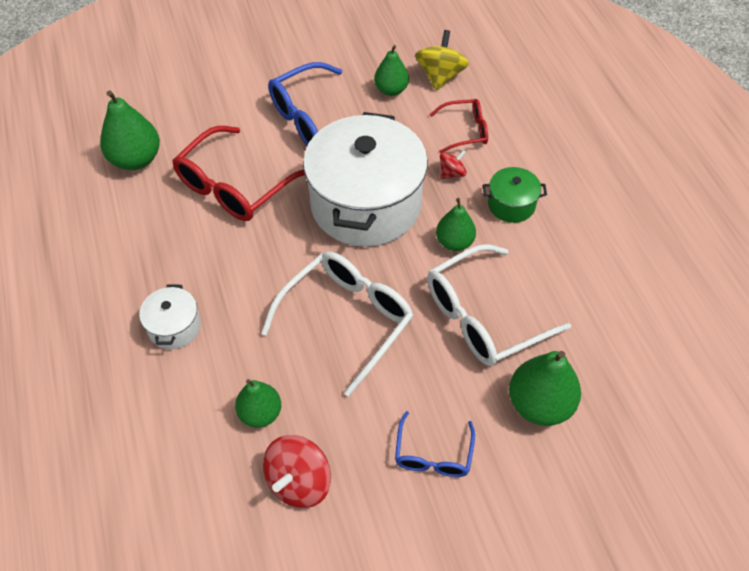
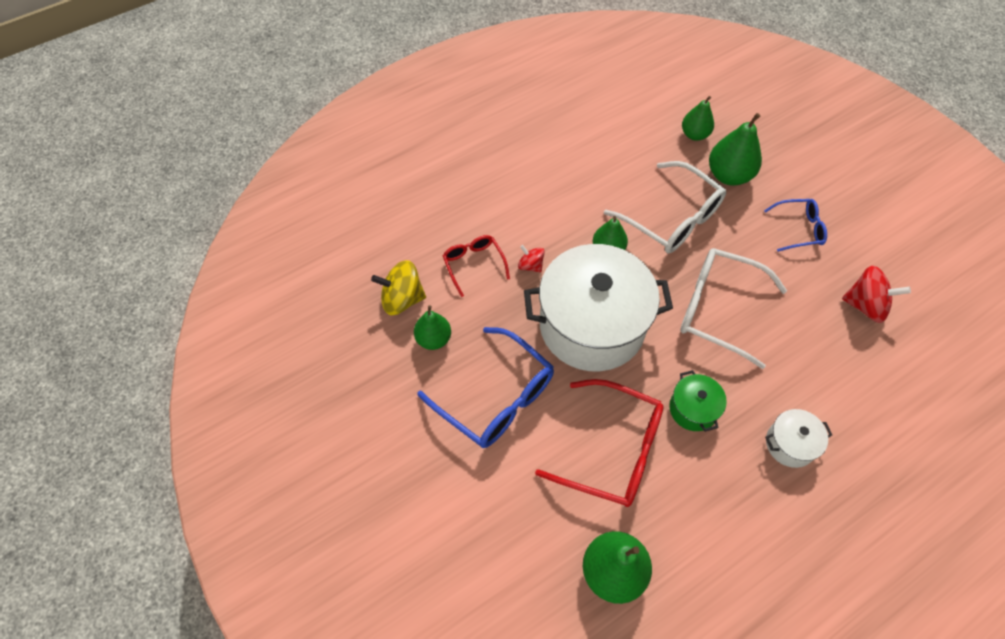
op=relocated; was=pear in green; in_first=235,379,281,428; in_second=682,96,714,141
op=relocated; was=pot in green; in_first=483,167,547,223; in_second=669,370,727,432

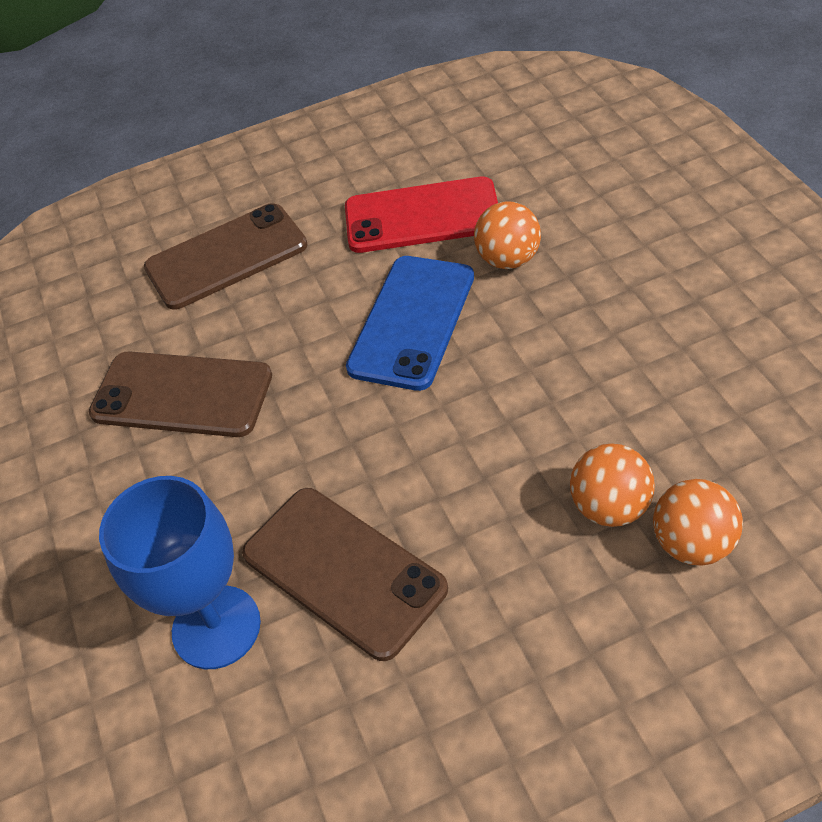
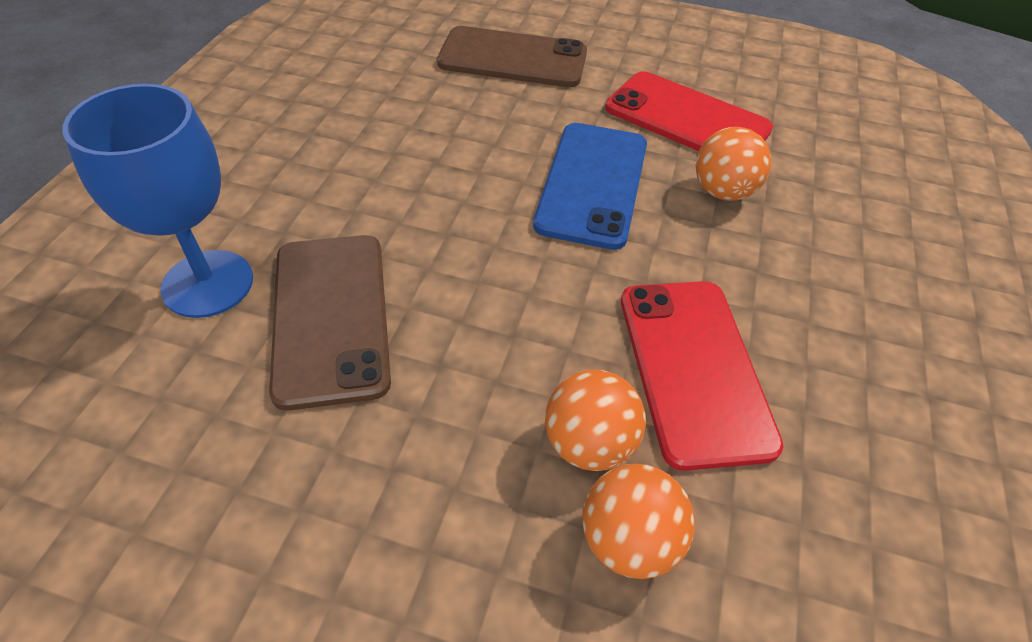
op=missing; was=phone in brown; in_first=89,351,272,437
op=spun; was=phone in blue; in_first=346,256,474,391; in_second=533,123,647,250; clockwise=-45
op=appeared; now=phone in red; in_second=621,281,784,471

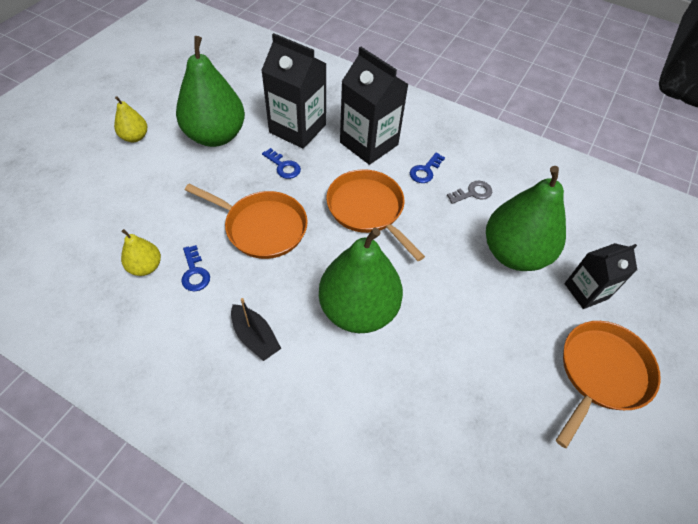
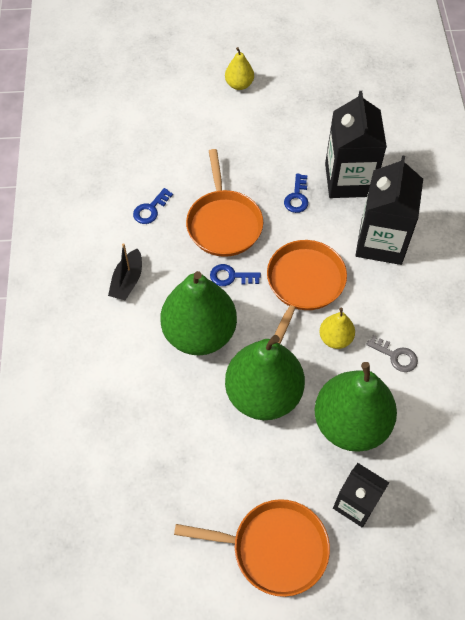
op=relocated; was=pear in yellow; in_first=121,229,161,276; in_second=319,308,355,349
op=relocated; was=pear in green; in_first=176,36,245,147; in_second=225,335,305,420
op=relocated; was=key in blue; in_first=410,152,445,183; in_second=210,264,261,286

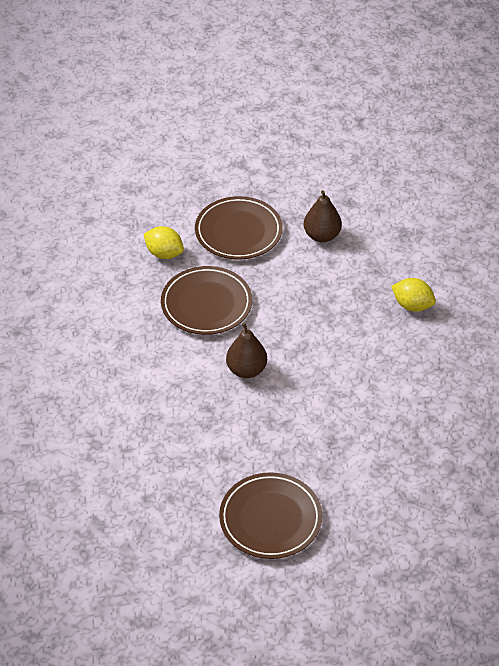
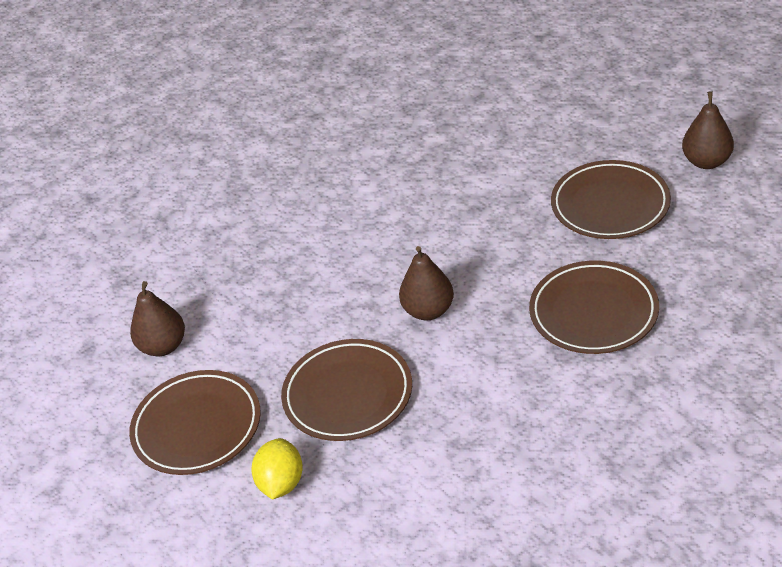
op=missing; was=lemon in yellow; in_first=391,278,436,312
op=appeared; now=plate in brown; in_second=529,261,659,354
op=appeared; now=pear in brown; in_second=682,91,734,169

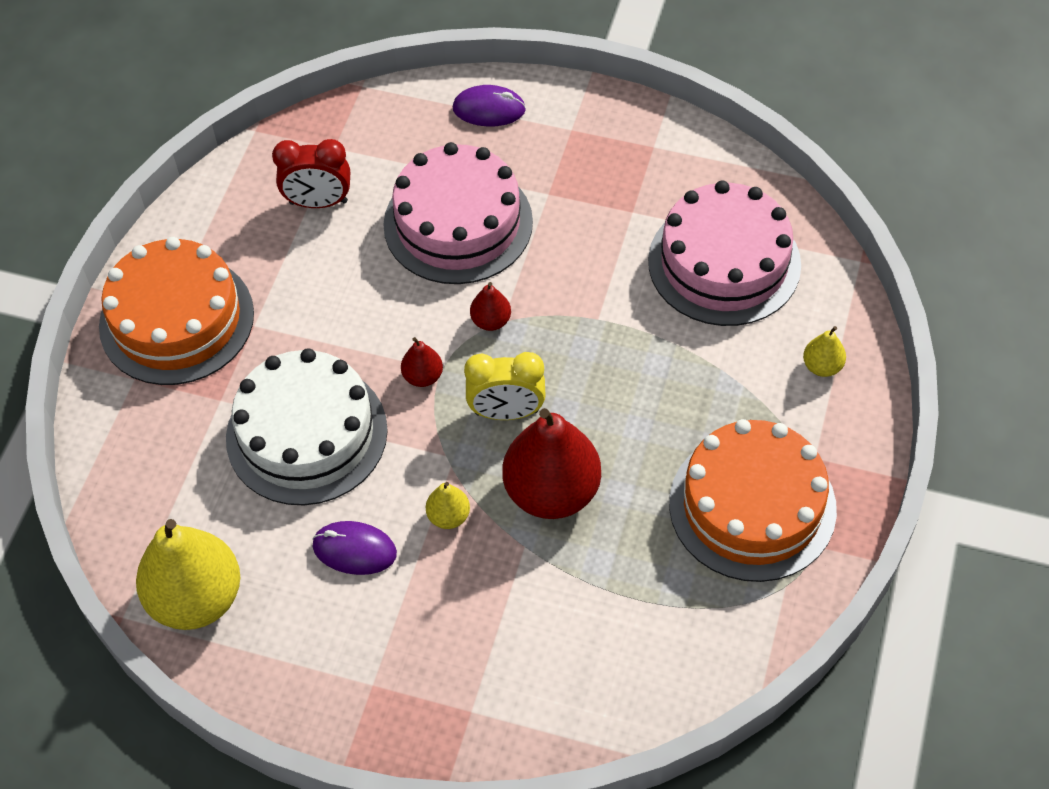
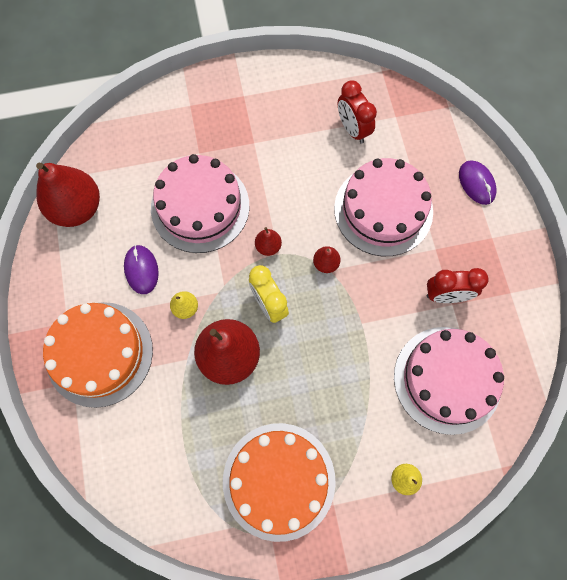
op=relocated; was=cake in orange; in_first=99,237,254,385; in_second=43,302,153,408
op=colour; was=pear in yellow; now=pear in red; in_first=136,519,240,630; in_second=36,163,100,227
op=colour; was=cake in white; now=cake in pink; in_first=226,348,388,505; in_second=151,154,249,253
op=appeared; now=clock in red; in_second=427,268,489,303

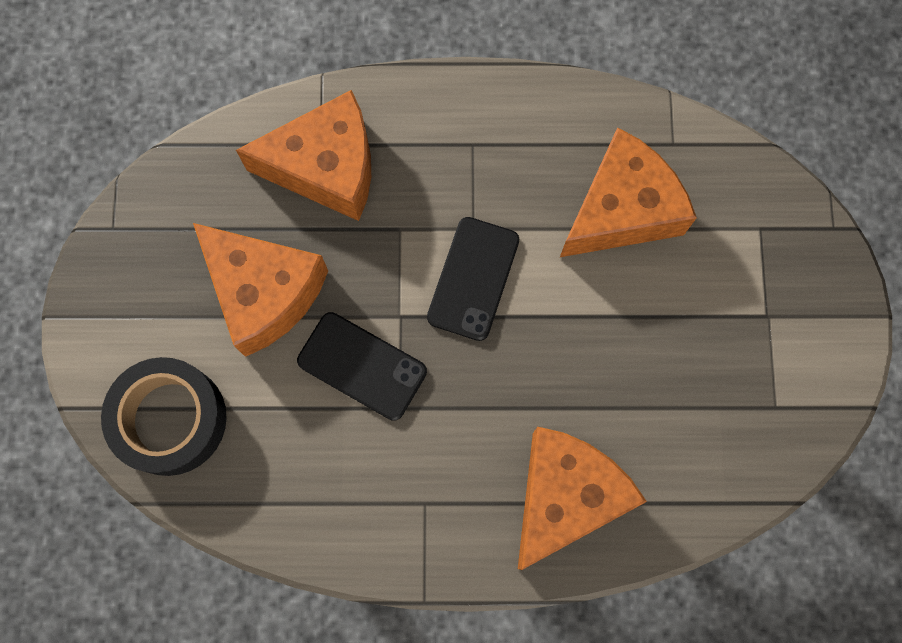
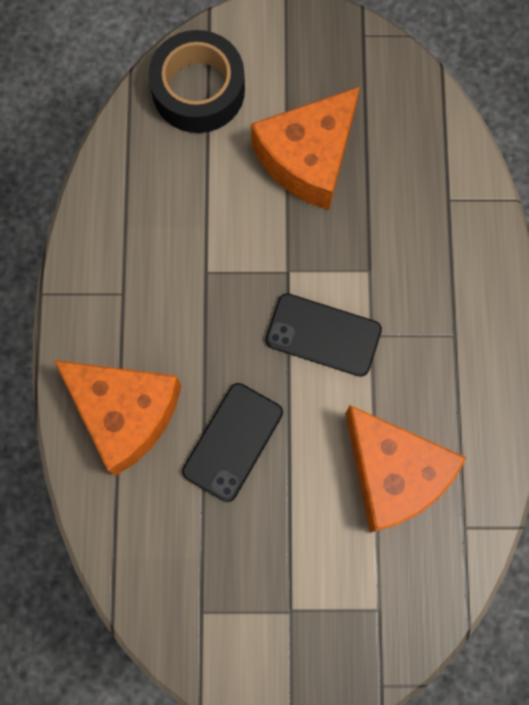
op=missing; was=cheese in orange; in_first=236,90,371,221
op=relocated; was=phone in black; in_first=297,312,427,421; in_second=182,383,283,502

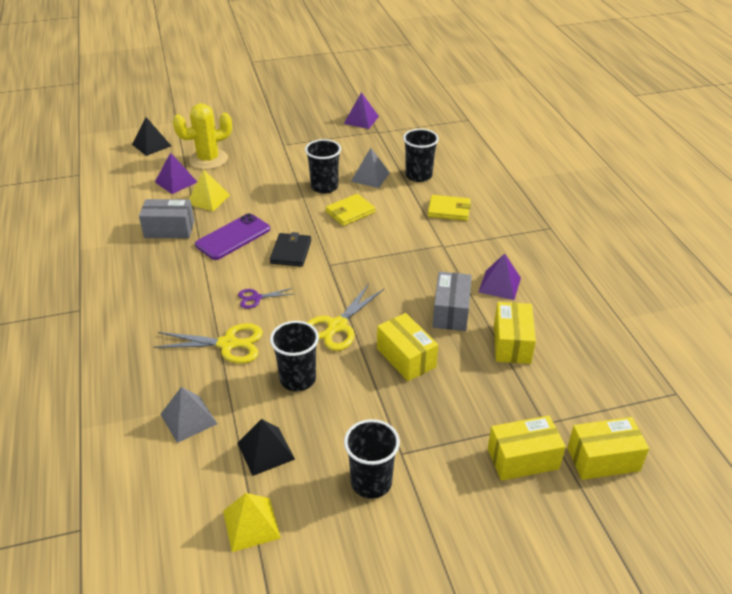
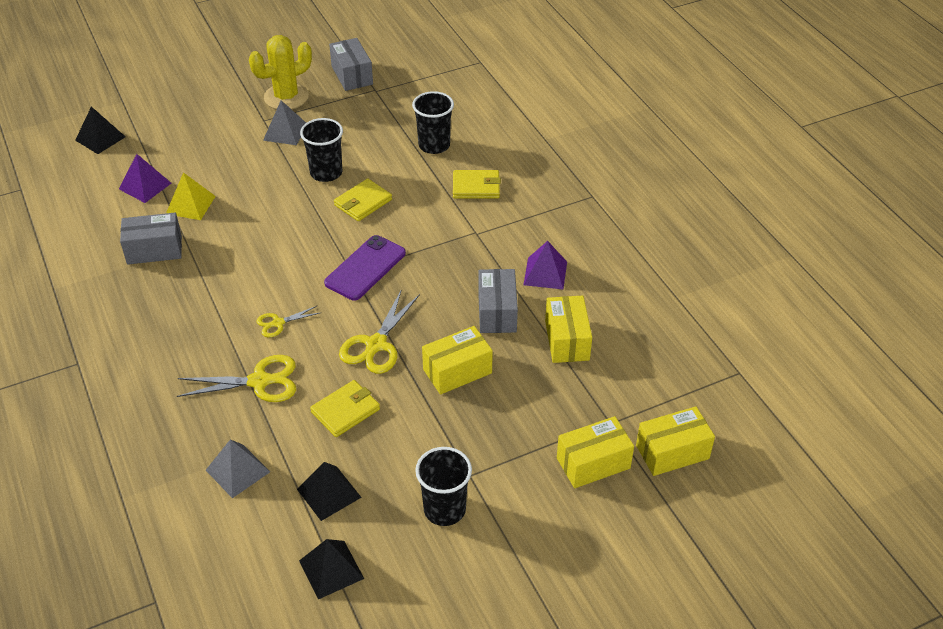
op=relocated; was=cactus in yellow; in_first=173,103,232,170; in_second=249,35,312,109
op=relocated; was=phone in purple; in_first=195,213,270,260; in_second=324,235,406,300
op=colour; was=pyramid in yellow; now=pyramid in black; in_first=223,493,281,552; in_second=299,539,364,600
op=colour; was=scissors in purple; now=scissors in yellow; in_first=238,288,293,309; in_second=257,306,320,337
op=missing; was=wallet in black; in_first=270,232,311,267
op=exchanged; was=cup in black; now=wallet in yellow; in_first=270,321,319,391; in_second=310,380,380,437
op=exchanged; was=pyramid in purple; now=box in grey; in_first=344,92,379,129; in_second=329,38,373,91
op=relocated; was=pyramid in grey; in_first=351,148,390,188; in_second=263,100,306,145
op=spun; was=box in yellow; in_first=377,313,438,381; in_second=422,326,493,395; clockwise=-75

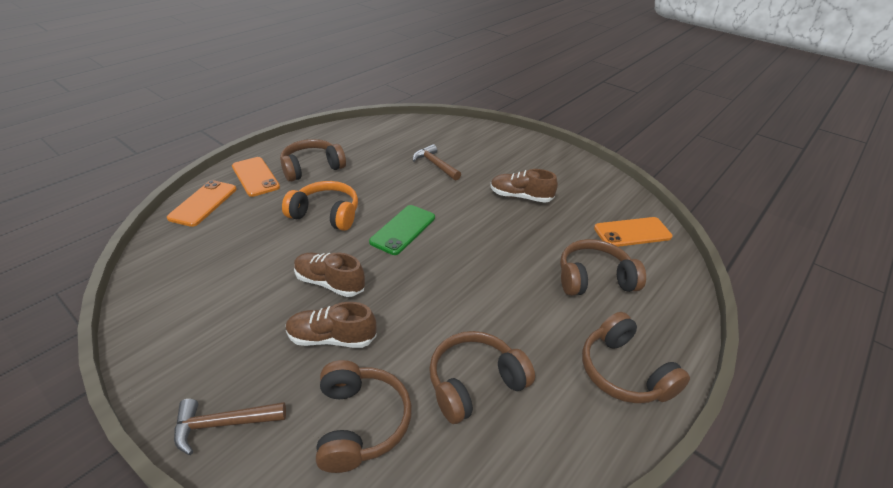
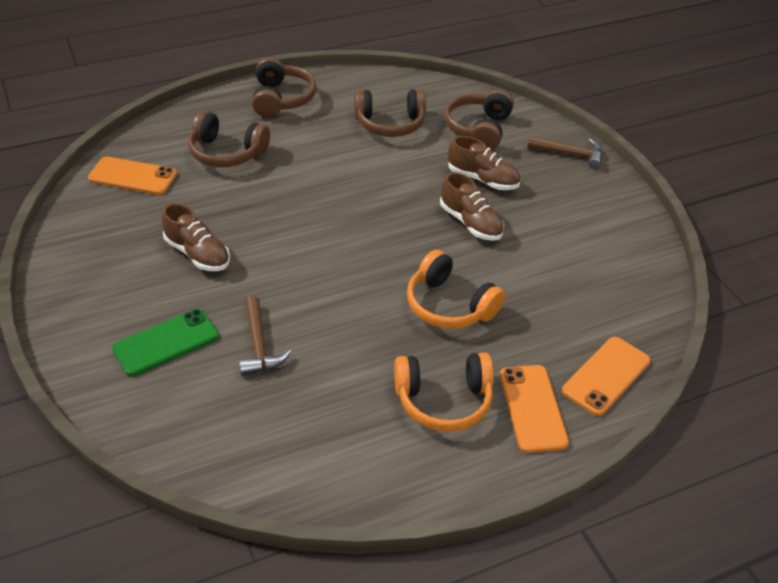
op=colour; was=headphones in brown; now=headphones in orange; in_first=280,139,346,182; in_second=394,353,494,432
op=relocated; was=phone in green; in_first=369,205,435,255; in_second=112,309,219,376

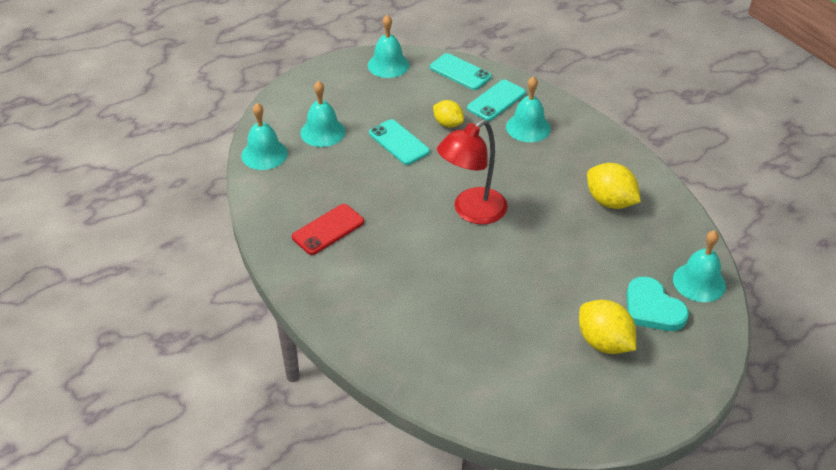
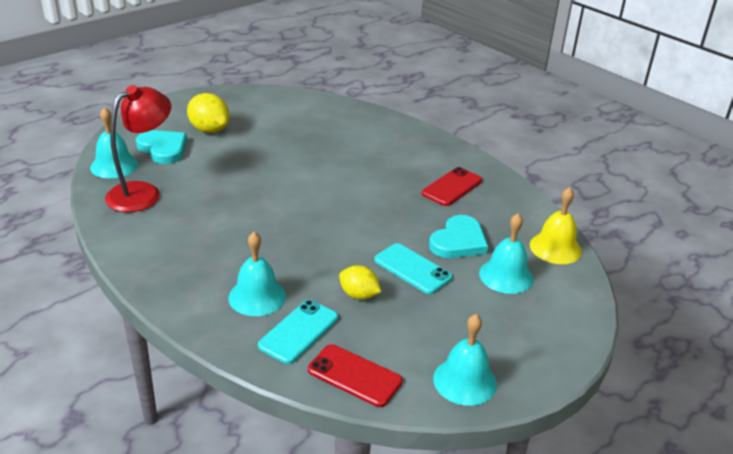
op=colour; was=bell in turquoise; now=bell in yellow; in_first=241,103,288,170; in_second=530,187,582,264
op=colour; was=phone in turquoise; now=phone in red; in_first=430,53,491,90; in_second=308,344,403,407
op=relocated; was=lamp in red; in_first=437,120,508,224; in_second=105,85,171,212
op=missing; was=lemon in yellow; in_first=587,163,641,209
op=appeared; now=heart in turquoise; in_second=429,215,488,258

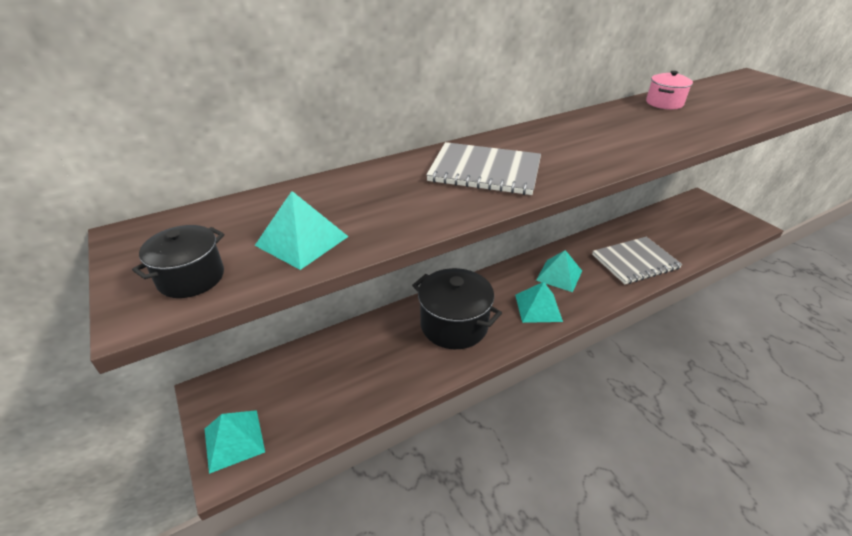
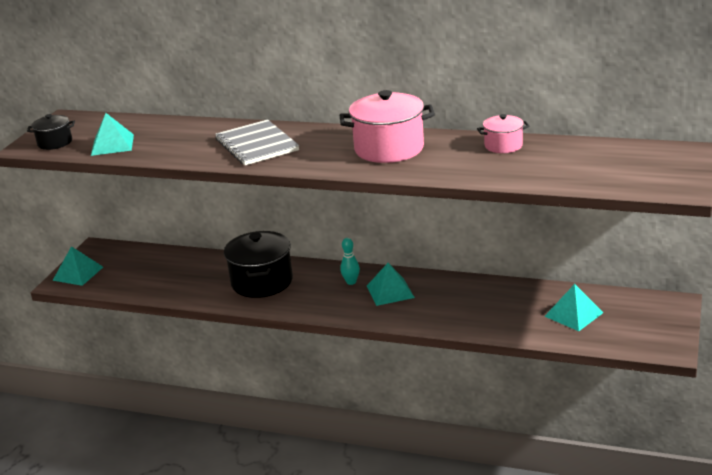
op=relocated; was=pyramid in turquoise; in_first=515,282,563,323; in_second=544,284,603,331
op=missing; was=notebook in grey; in_first=592,237,683,284
op=appeared; now=pot in pink; in_second=340,90,435,163
op=appeared; now=bowling pin in turquoise; in_second=340,238,360,285

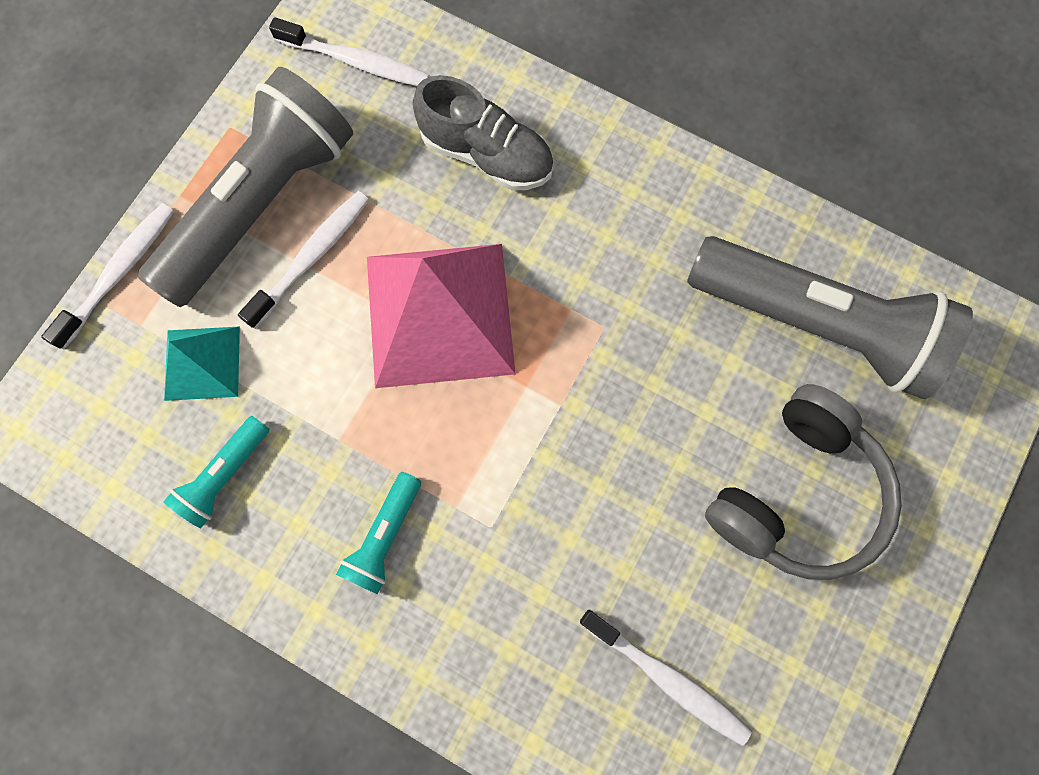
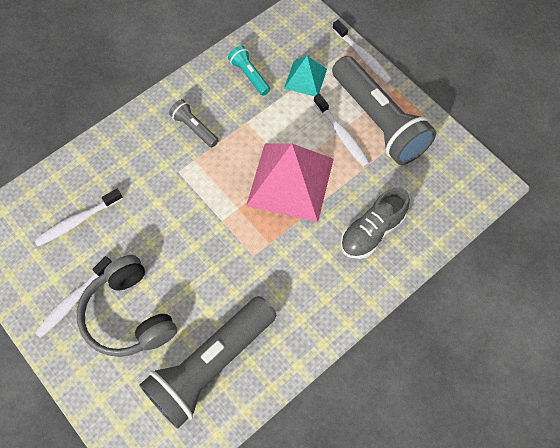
op=relocated; was=toothbrush in white; in_first=269,17,430,86; in_second=35,256,112,338
op=colour; was=flashlight in turquoise; now=flashlight in grey; in_first=336,472,421,594; in_second=169,99,219,147

